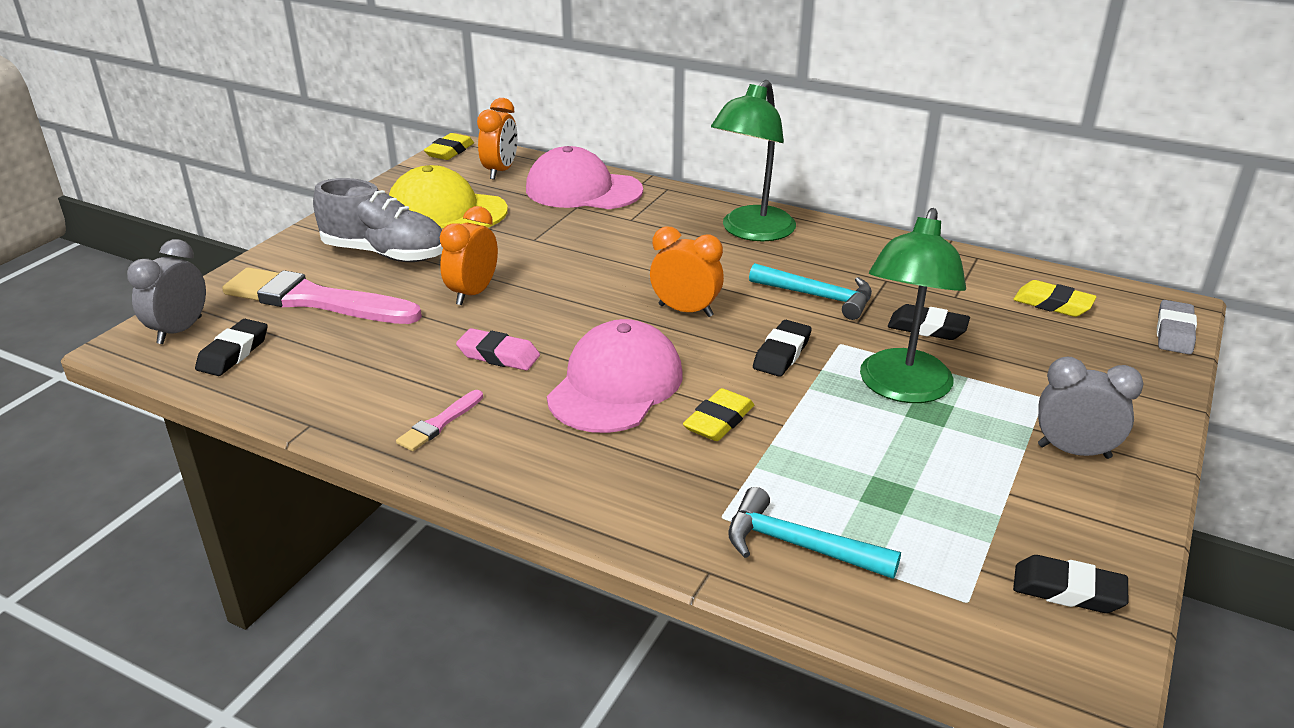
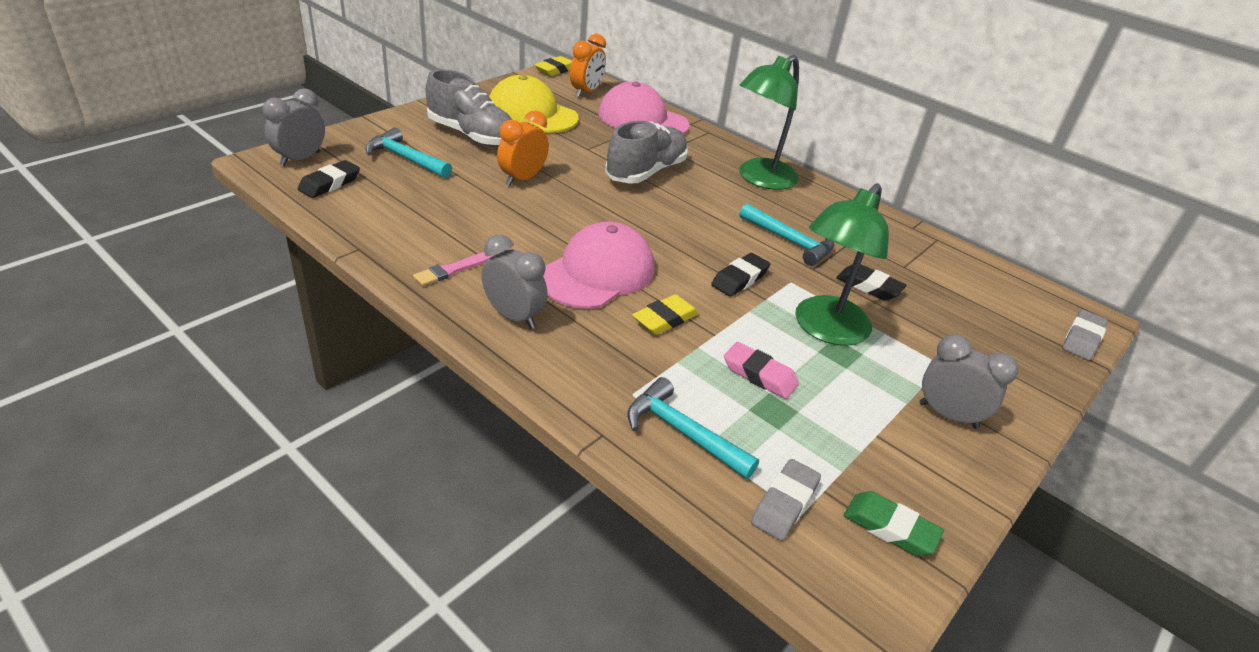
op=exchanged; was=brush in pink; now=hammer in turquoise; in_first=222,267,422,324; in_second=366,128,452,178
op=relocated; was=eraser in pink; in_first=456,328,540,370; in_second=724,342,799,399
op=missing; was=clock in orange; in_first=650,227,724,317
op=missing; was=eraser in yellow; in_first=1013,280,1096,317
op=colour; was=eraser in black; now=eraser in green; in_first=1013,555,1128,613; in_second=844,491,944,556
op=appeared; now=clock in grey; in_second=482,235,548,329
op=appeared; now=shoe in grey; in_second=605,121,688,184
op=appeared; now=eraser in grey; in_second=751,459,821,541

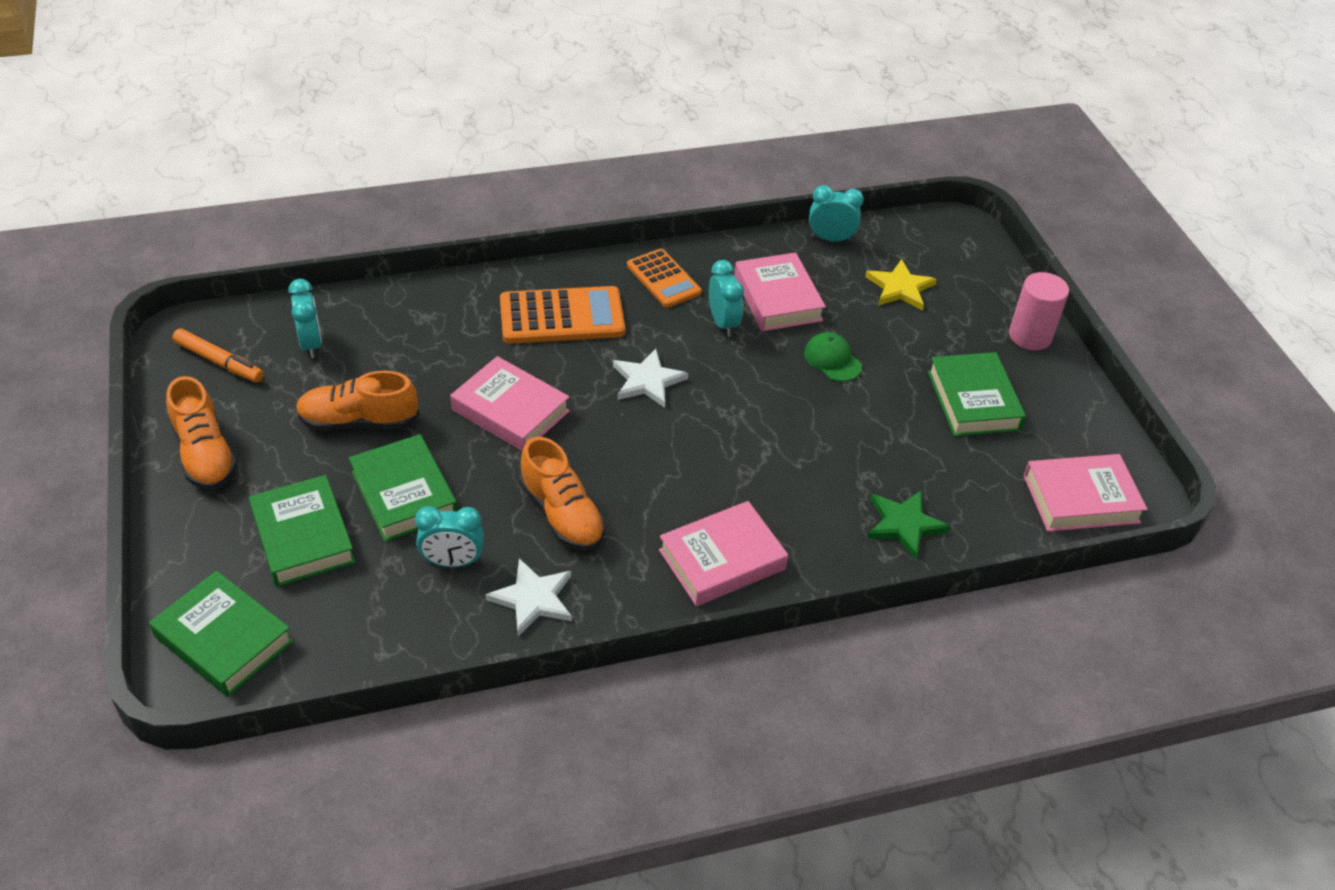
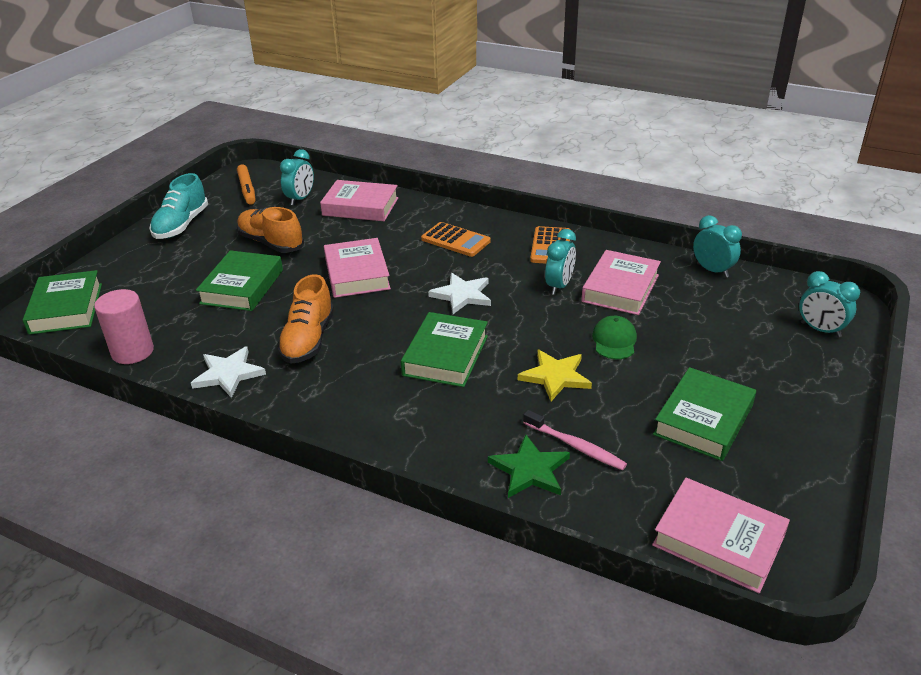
op=colour; was=shoe in orange; now=shoe in turquoise; in_first=166,376,237,490; in_second=149,173,208,239
op=relocated; was=book in green; in_first=249,475,356,587; in_second=401,312,488,387
op=relocated; was=clock in turquoise; in_first=415,506,484,567; in_second=799,271,860,337
op=size; was=calculator in orange; in_first=500,286,625,344; in_second=421,222,491,257; ratio=0.66
op=relocated; was=book in pink; in_first=659,501,788,606; in_second=320,180,398,221
op=relocated; was=star in yellow; in_first=865,259,937,310; in_second=518,350,592,401
op=relocated; was=cylinder in pink; in_first=1009,272,1069,350; in_second=94,289,154,364
op=appeared; now=toothbrush in pink; in_second=523,410,627,470

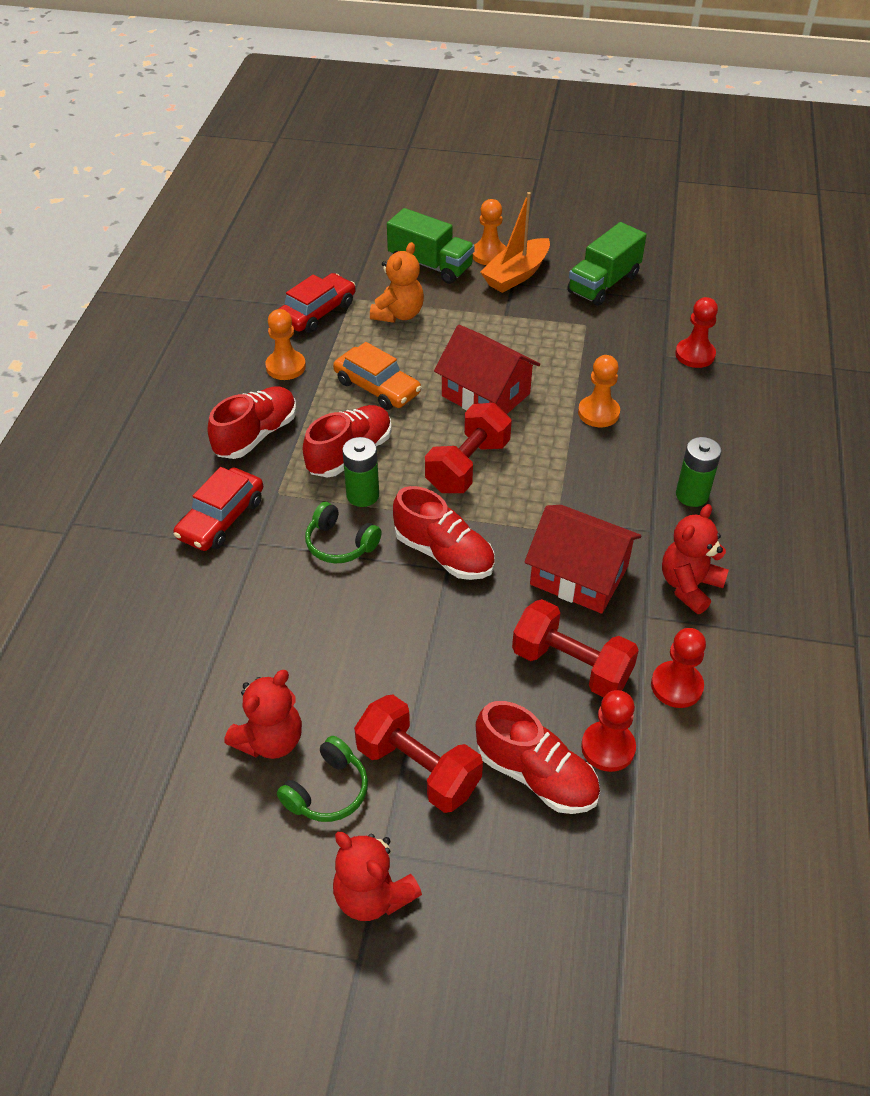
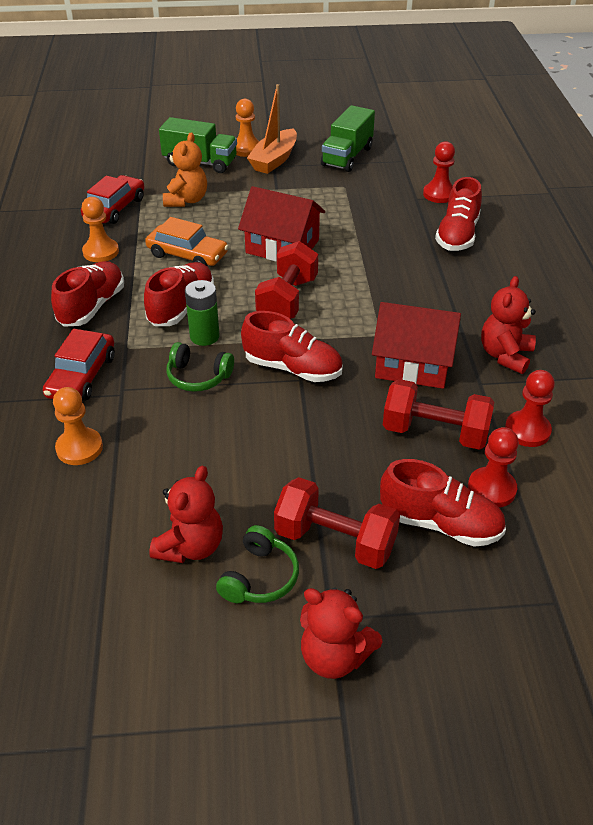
op=relocated; was=pawn in orange; in_first=578,355,620,427; in_second=53,387,103,465
op=missing; was=battery in green; in_first=676,437,722,507
op=appeared; now=shoe in red; in_second=435,177,482,251

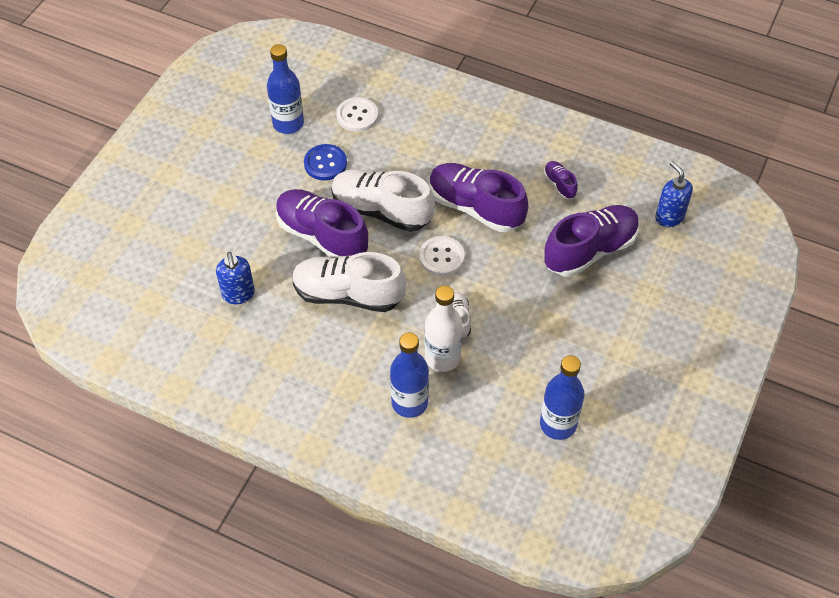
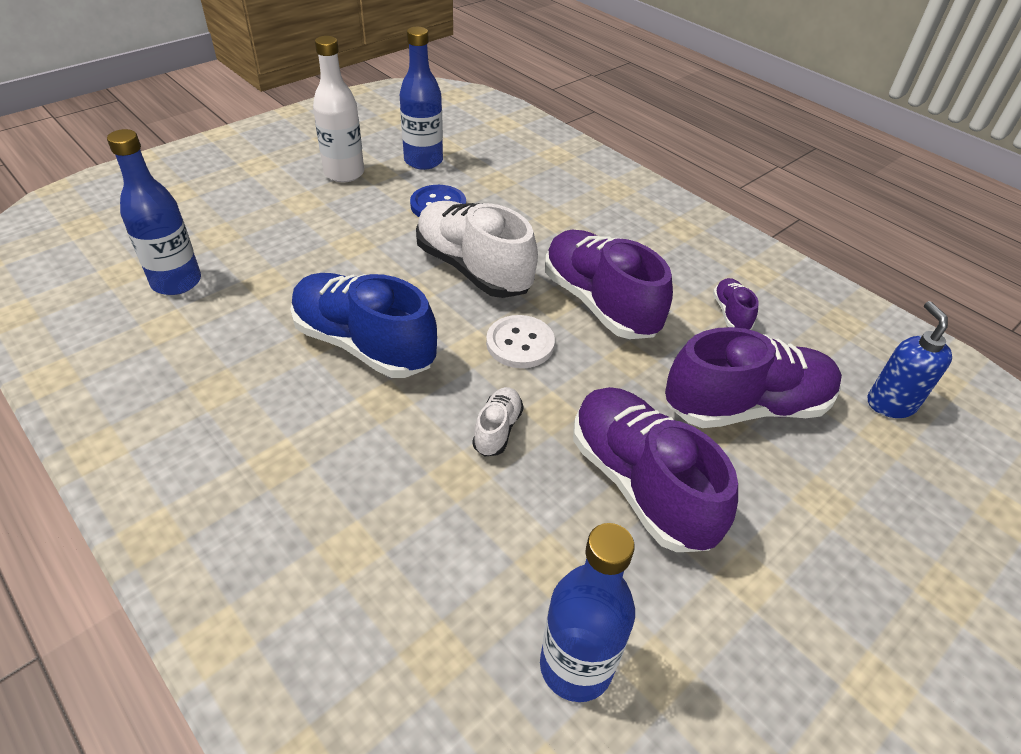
op=missing; was=soap dispenser in blue; in_first=216,252,255,304
op=relocated; was=shoe in purple; in_first=276,189,368,258; in_second=573,387,738,552
op=colour; was=shoe in white; now=shoe in blue; in_first=292,252,406,312; in_second=290,273,437,378
op=missing; was=button in white; in_first=336,97,378,132
op=relocated; was=bottle in blue; in_first=390,333,429,418; in_second=107,129,201,295
op=relocated; was=bottle in white; in_first=425,285,463,372; in_second=313,36,364,182

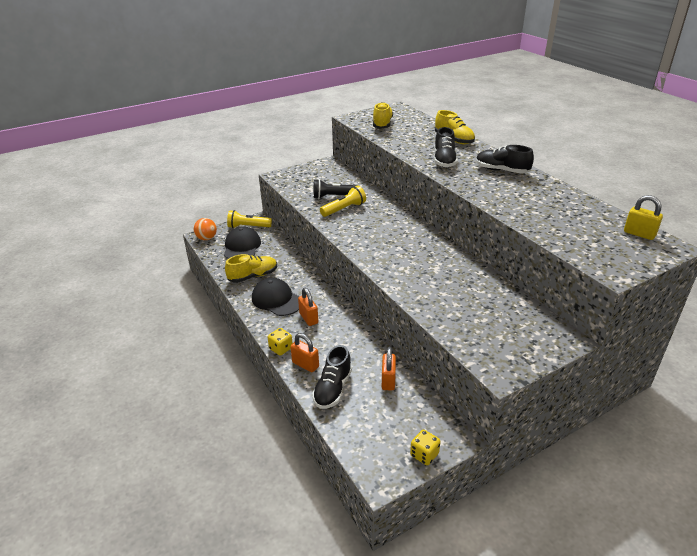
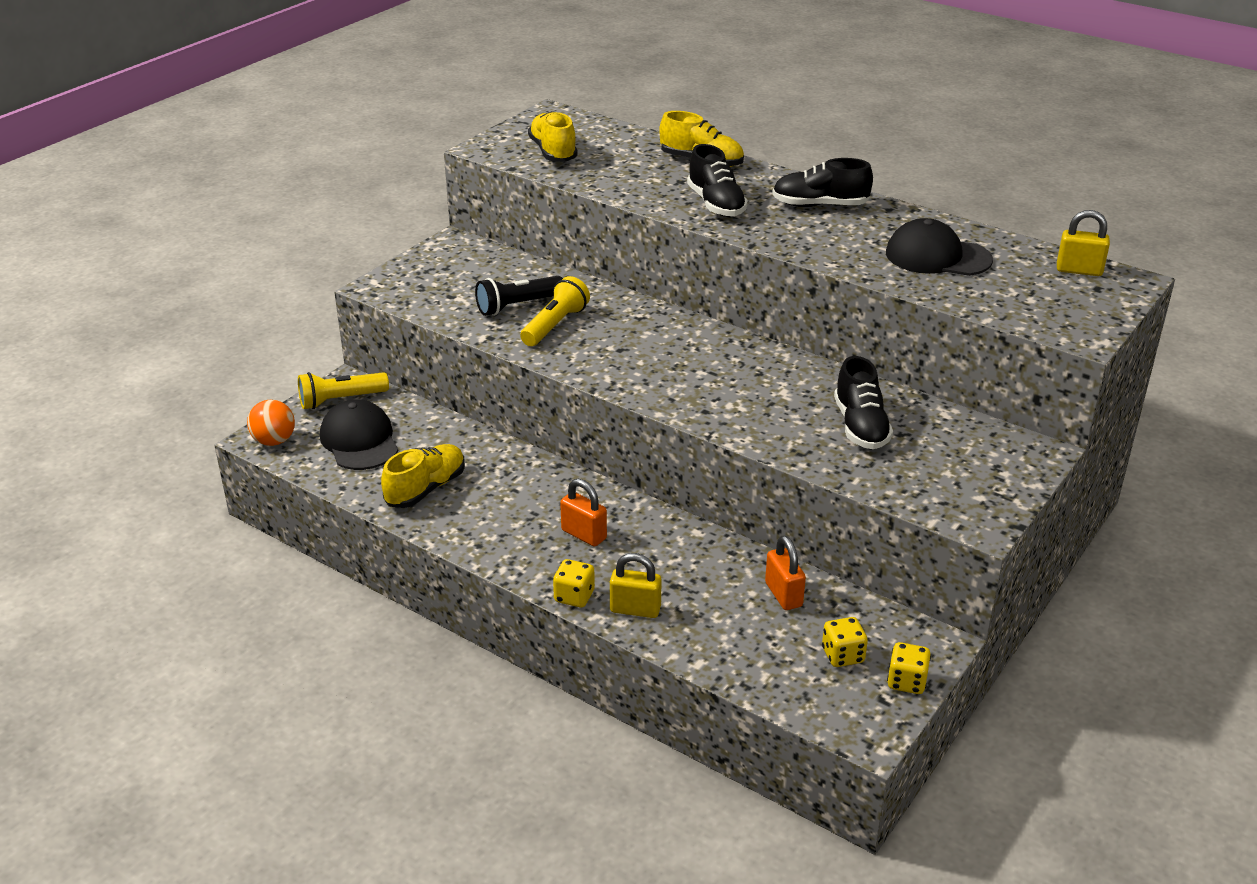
op=relocated; was=cap in black; in_first=252,278,299,316; in_second=886,218,993,276
op=colour; was=padlock in orange; now=padlock in yellow; in_first=291,333,319,372; in_second=610,553,662,618
op=relocated; was=shoe in black; in_first=312,345,352,409; in_second=834,356,893,449
op=appeared; now=dice in yellow; in_second=822,617,868,667

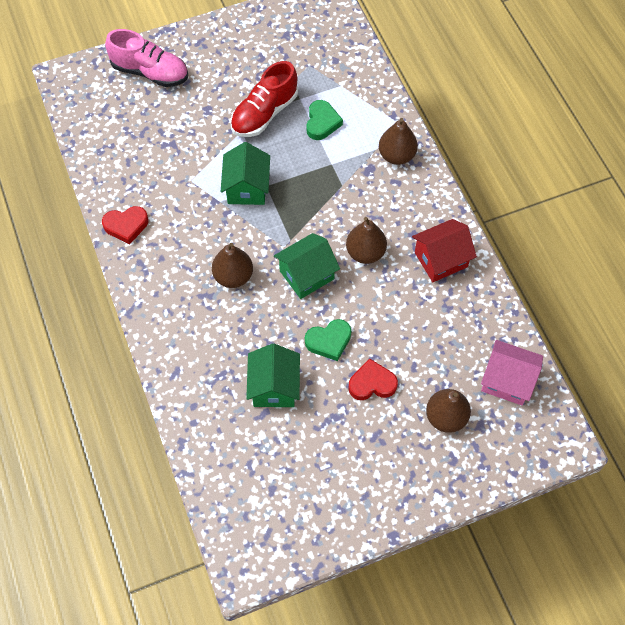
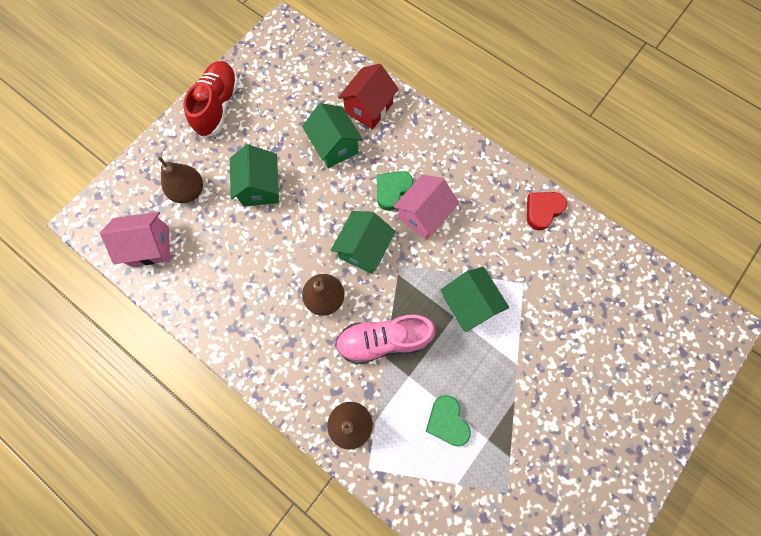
op=relocated; was=shoe in pink; in_first=105,29,188,87; in_second=335,314,436,365
op=exchanged; was=pear in brown; now=house in pink; in_first=212,243,253,288; in_second=393,175,459,240
op=relocated; was=shoe in red; in_first=231,61,298,137; in_second=183,61,239,138
op=relocated; was=heart in green; in_first=305,319,351,361; in_second=377,171,413,211
op=exchanged; was=heart in red; now=house in green; in_first=348,358,398,400; in_second=230,144,279,207
op=relocated; was=house in red; in_first=412,219,477,282; in_second=338,63,399,129

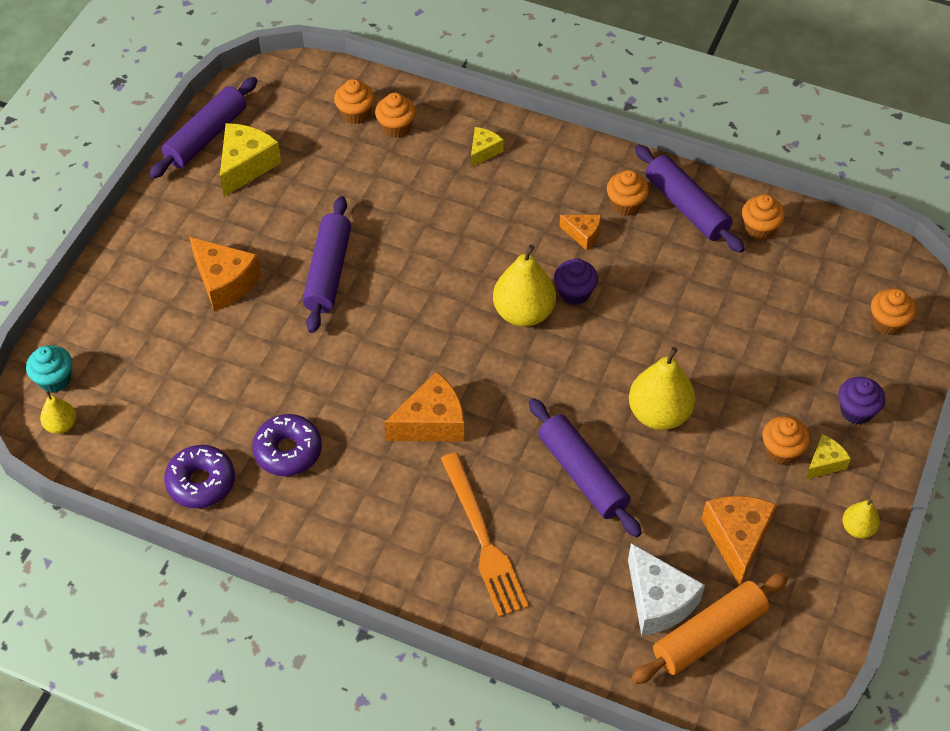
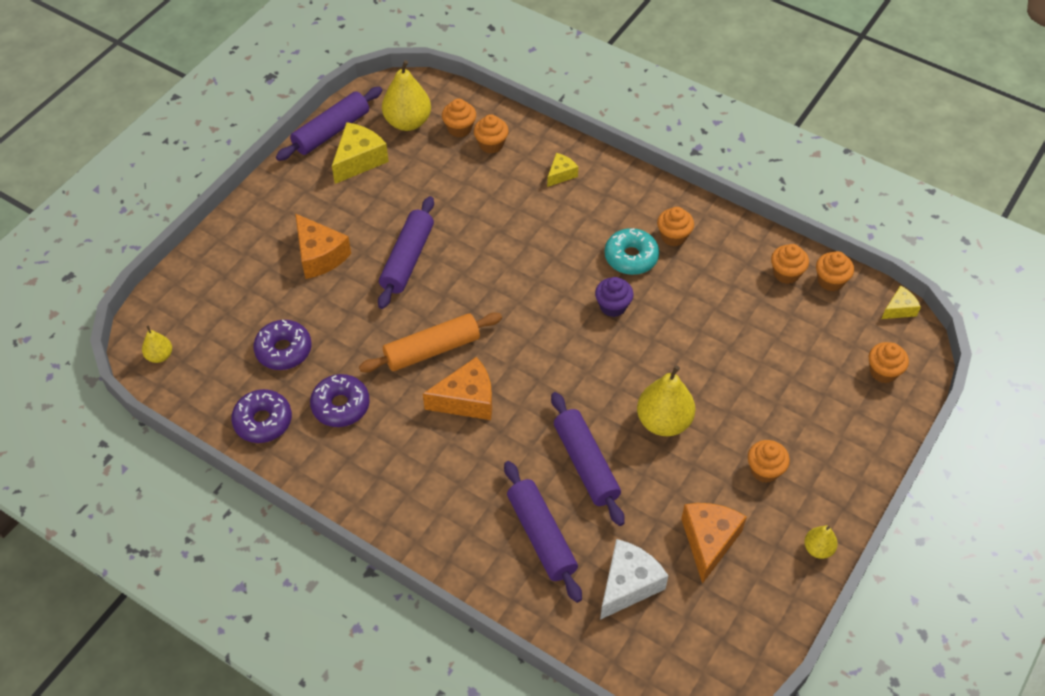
op=missing; was=cupcake in turquoise; in_first=26,345,72,393
op=missing; was=fork in orange; in_first=441,452,529,617
op=relocated; was=pear in yellow; in_first=493,245,556,327; in_second=382,60,431,131
op=exchanged; was=cheese in orange; now=donut in turquoise; in_first=559,215,601,251; in_second=605,228,659,275
op=spun; was=cheese in white; in_first=628,543,705,636; in_second=600,539,668,620; clockwise=-120
op=relocated; was=rolling pin in orange; in_first=631,573,789,684; in_second=359,312,502,373
op=relocated; was=rolling pin in purple; in_first=635,144,745,253; in_second=504,461,582,603
op=relocated; was=cheese in yellow; in_first=806,434,851,479; in_second=882,285,921,319
op=missing; was=cupcake in purple; in_first=838,377,885,424
op=appeared; now=donut in purple; in_second=253,320,312,370
op=appeared; now=cupcake in orange; in_second=816,251,854,291

